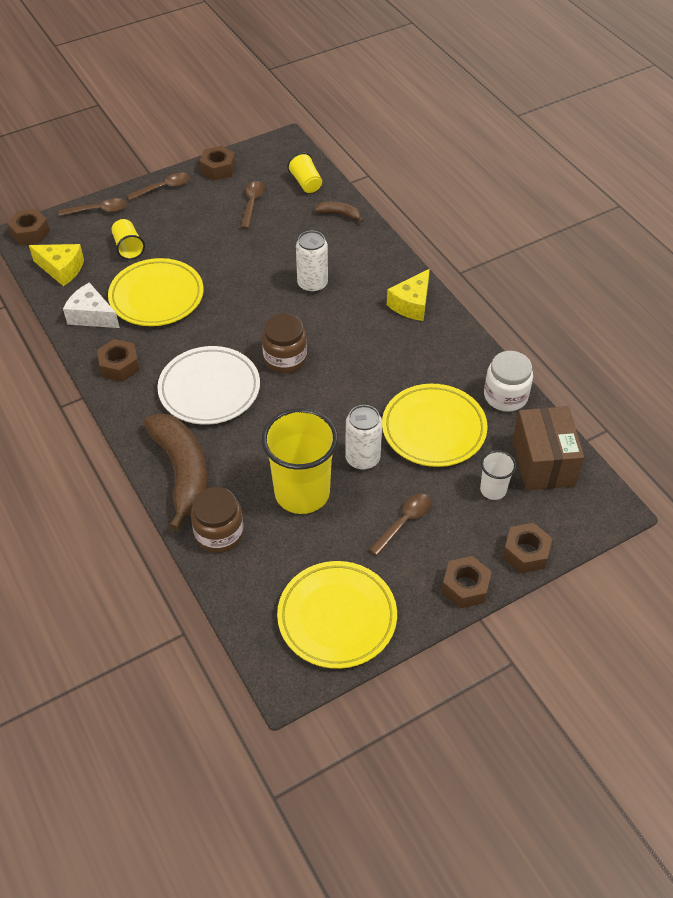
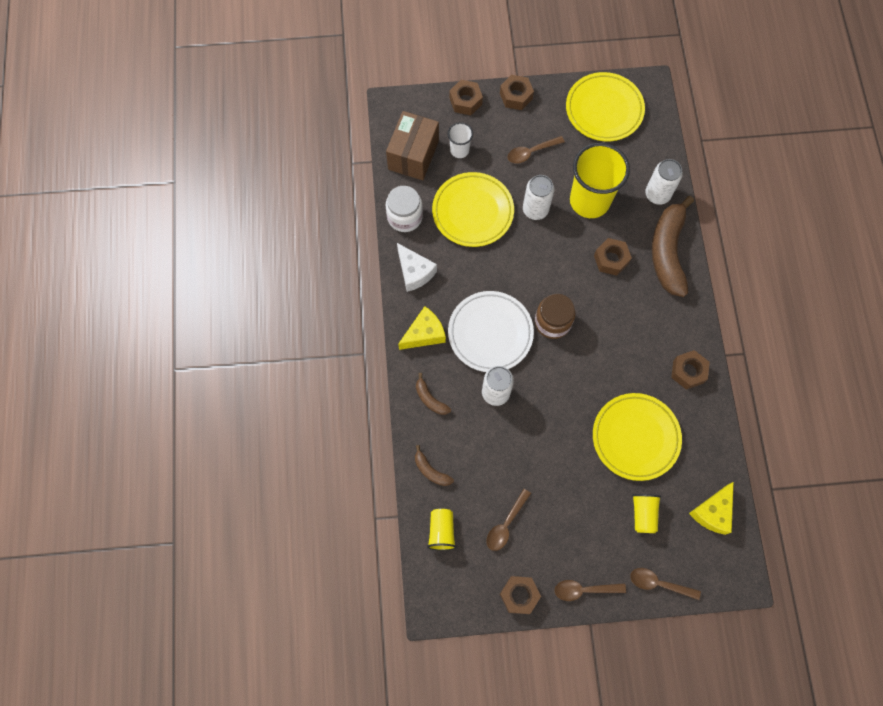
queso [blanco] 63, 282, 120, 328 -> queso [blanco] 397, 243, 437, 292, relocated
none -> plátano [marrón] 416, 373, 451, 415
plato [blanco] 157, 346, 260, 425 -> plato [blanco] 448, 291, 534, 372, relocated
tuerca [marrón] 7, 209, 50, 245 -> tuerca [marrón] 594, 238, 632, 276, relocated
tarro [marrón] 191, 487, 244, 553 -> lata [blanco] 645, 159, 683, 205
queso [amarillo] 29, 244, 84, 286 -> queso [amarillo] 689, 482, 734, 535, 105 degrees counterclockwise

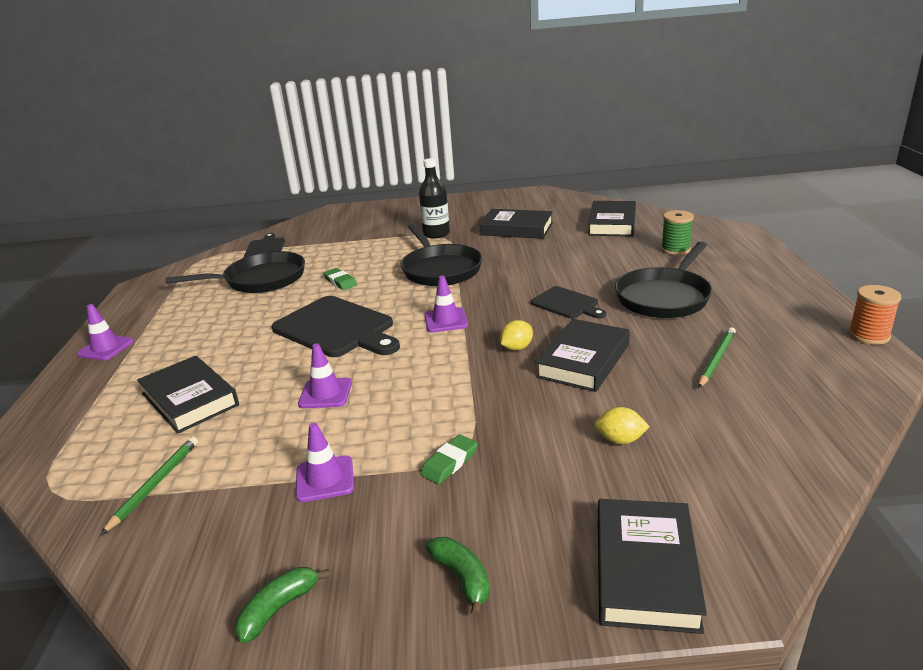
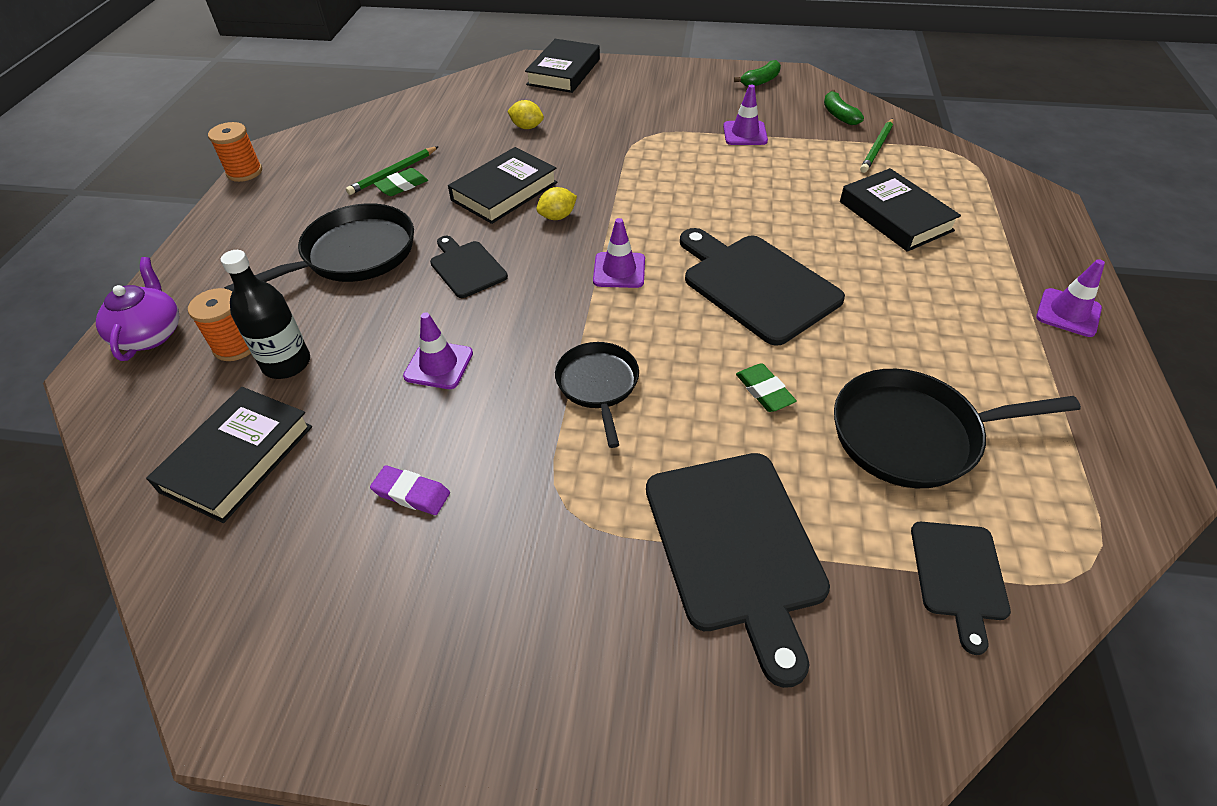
none -> tetera [morado] 96, 257, 180, 361
carrete [verde] 661, 210, 694, 255 -> carrete [naranja] 188, 288, 251, 361
botella [negro] 419, 158, 450, 239 -> botella [negro] 221, 250, 310, 379, relocated
libro [negro] 480, 209, 553, 239 -> goma de borrar [morado] 370, 465, 450, 515
goma de borrar [verde] 420, 434, 478, 484 -> goma de borrar [verde] 374, 168, 428, 196, relocated
cono de tráfico [morado] 298, 343, 352, 408 -> cono de tráfico [morado] 403, 312, 473, 389, relocated
sartén [negro] 401, 224, 483, 286 -> sartén [negro] 555, 342, 639, 448, x0.63
none -> tabla de cortar [negro] 646, 453, 830, 688
plátano [verde] 425, 537, 490, 617 -> plátano [verde] 824, 90, 864, 125, relocated

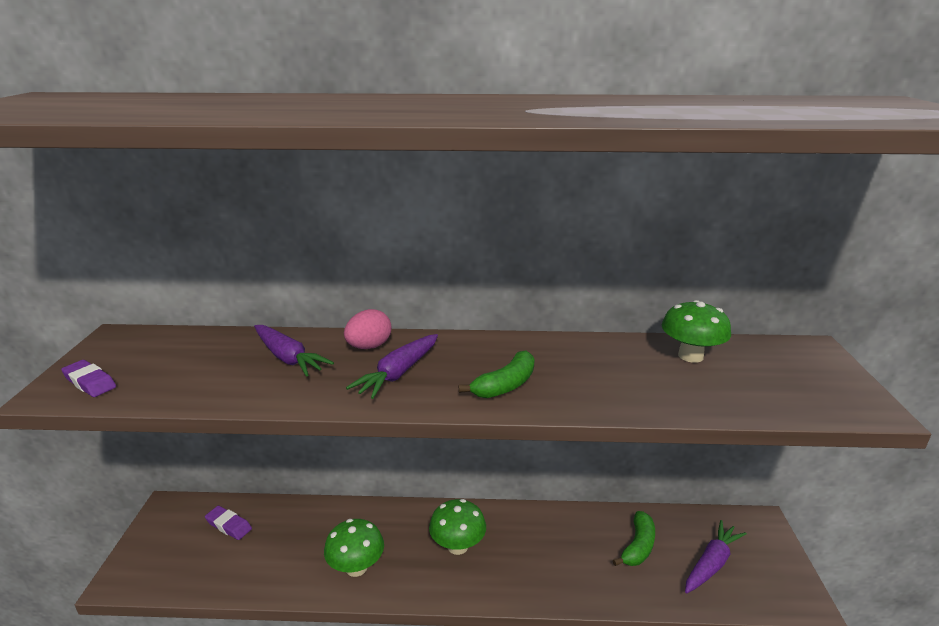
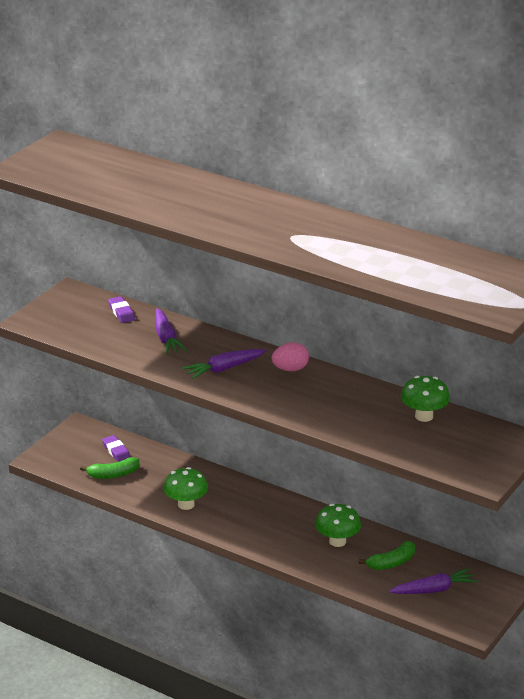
plátano [verde] 459, 351, 535, 398 -> plátano [verde] 80, 457, 139, 479, relocated
goma de borrar [morado] 61, 360, 116, 397 -> goma de borrar [morado] 108, 296, 135, 323, relocated
huevo [rosa] 344, 309, 391, 349 -> huevo [rosa] 272, 342, 309, 371, relocated
seta [verde] 429, 499, 486, 555 -> seta [verde] 315, 504, 361, 547, relocated

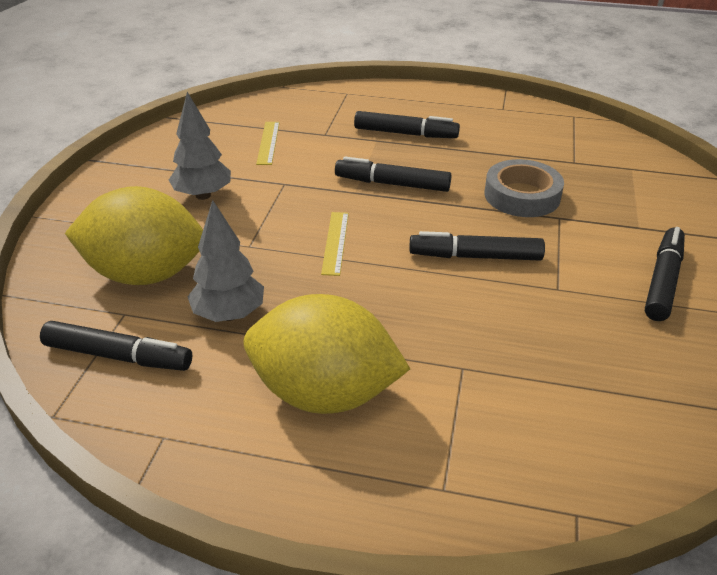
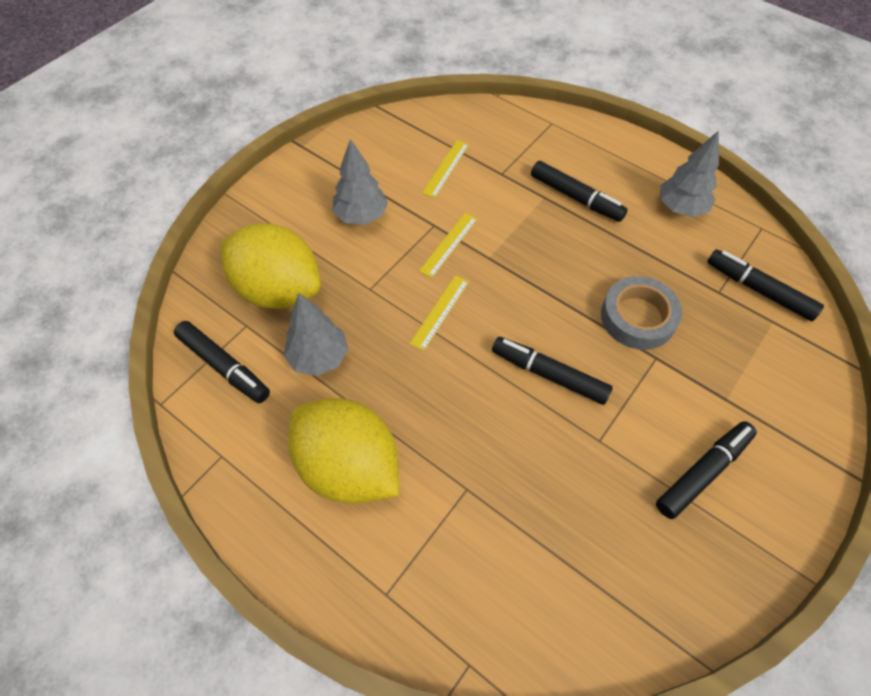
none -> regla [amarillo] 419, 213, 477, 278
none -> árbol [gris] 660, 130, 719, 217
rotulador [negro] 335, 157, 451, 192 -> rotulador [negro] 707, 249, 824, 321, relocated

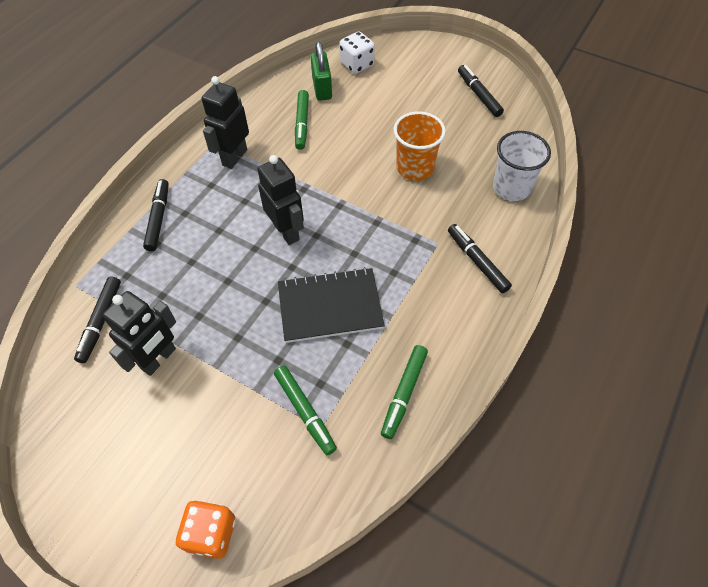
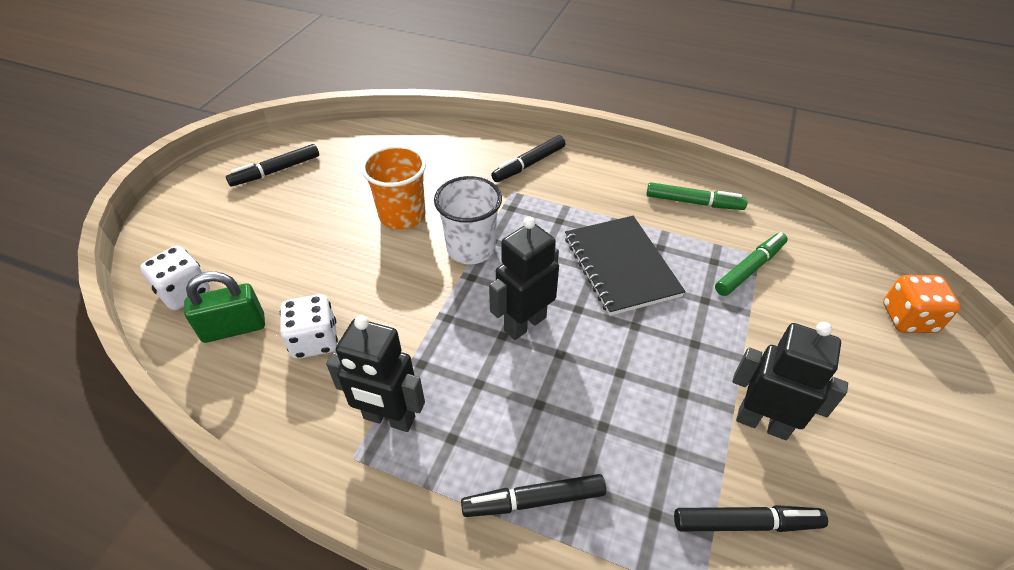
rotulador [verde] 295, 90, 309, 150 -> dado [blanco] 280, 294, 338, 359
vaso [blanco] 493, 131, 551, 201 -> vaso [blanco] 434, 176, 502, 264, relocated

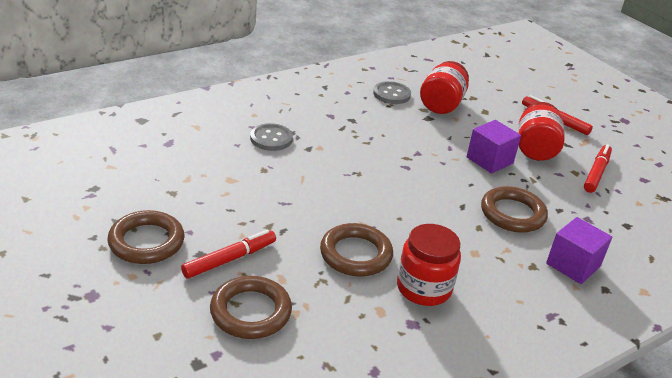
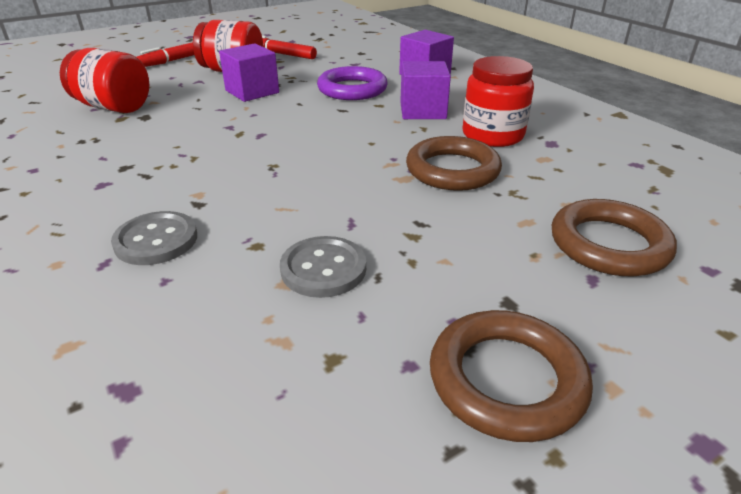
botón [gris] 373, 81, 411, 104 -> botón [gris] 280, 236, 366, 298, relocated
anillo [marrón] 481, 186, 548, 233 -> anillo [morado] 317, 66, 387, 100
none -> cubo [morado] 400, 61, 451, 119
rotulador [rojo] 181, 230, 276, 278 -> none

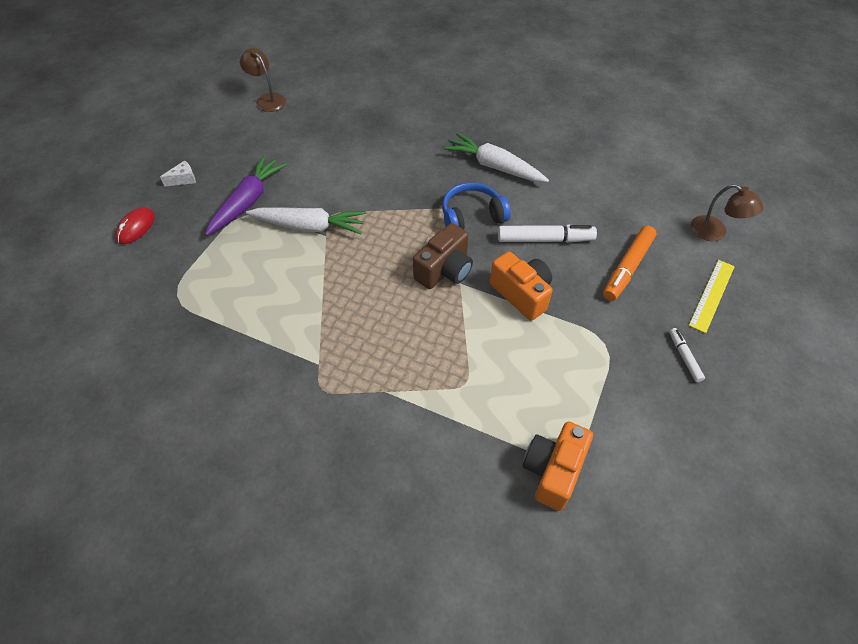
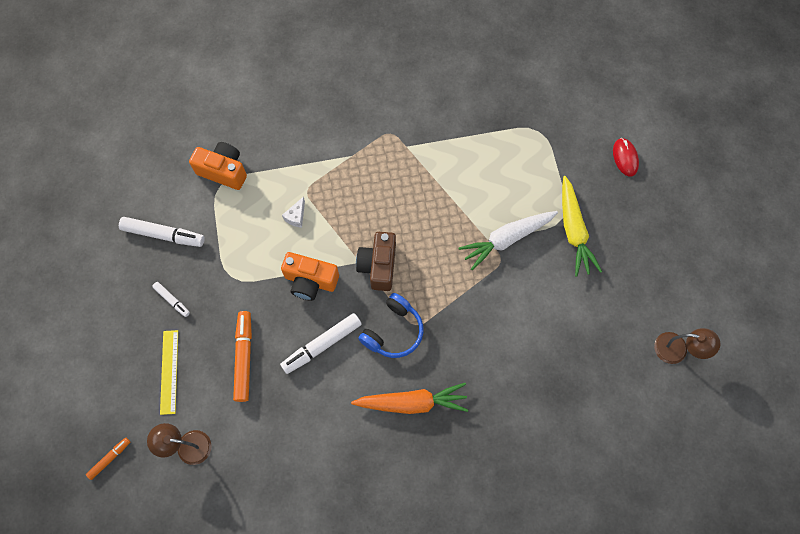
none -> rotulador [naranja] 86, 438, 130, 480
none -> rotulador [blanco] 119, 217, 205, 247
cámara [naranja] 522, 422, 593, 511 -> cámara [naranja] 189, 142, 247, 190, 60 degrees counterclockwise
queso [blanco] 160, 160, 196, 187 -> queso [blanco] 282, 197, 305, 228, relocated
zanahoria [blanco] 444, 133, 549, 182 -> zanahoria [naranja] 351, 383, 468, 414
zanahoria [morado] 205, 155, 287, 236 -> zanahoria [amarillo] 562, 176, 602, 277

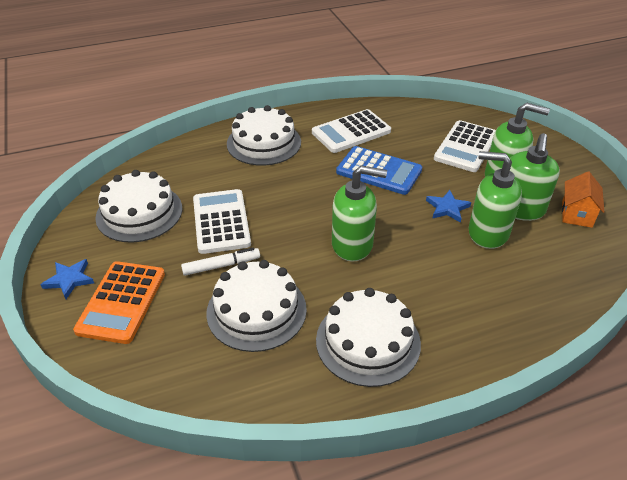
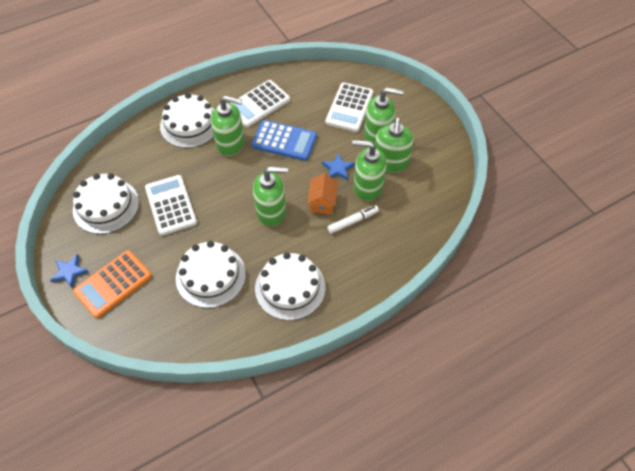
calculadora [naranja] 73, 261, 165, 344 -> calculadora [naranja] 73, 250, 152, 318, 45 degrees clockwise
none -> dispensador de jabón [verde] 211, 96, 245, 156
casa [naranja] 562, 172, 604, 228 -> casa [naranja] 307, 173, 338, 214, relocated
rotulador [blanco] 181, 248, 260, 276 -> rotulador [blanco] 327, 205, 379, 234, relocated

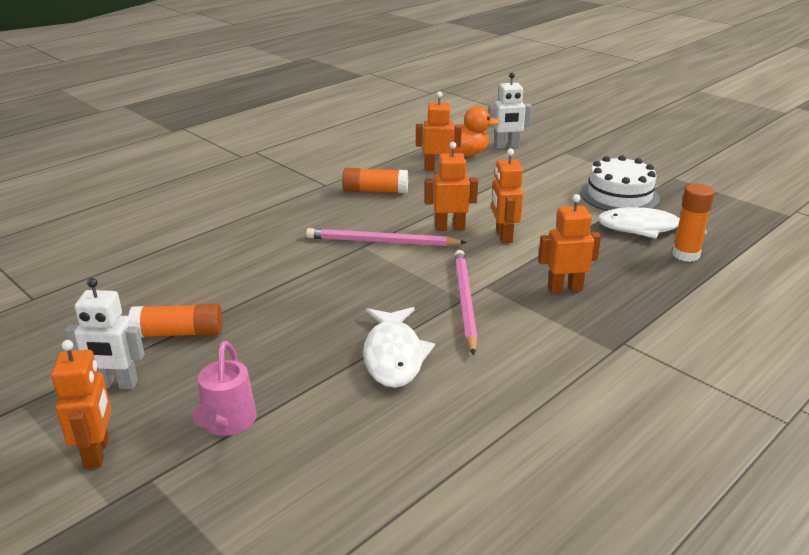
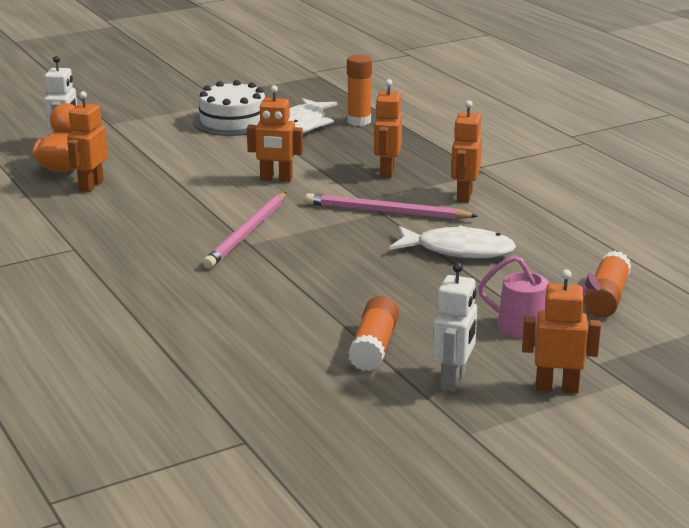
robot [naranja] 425, 142, 478, 231 -> robot [naranja] 451, 100, 482, 203, relocated
barra de pegamento [naranja] 342, 168, 408, 193 -> barra de pegamento [naranja] 584, 251, 631, 317, relocated

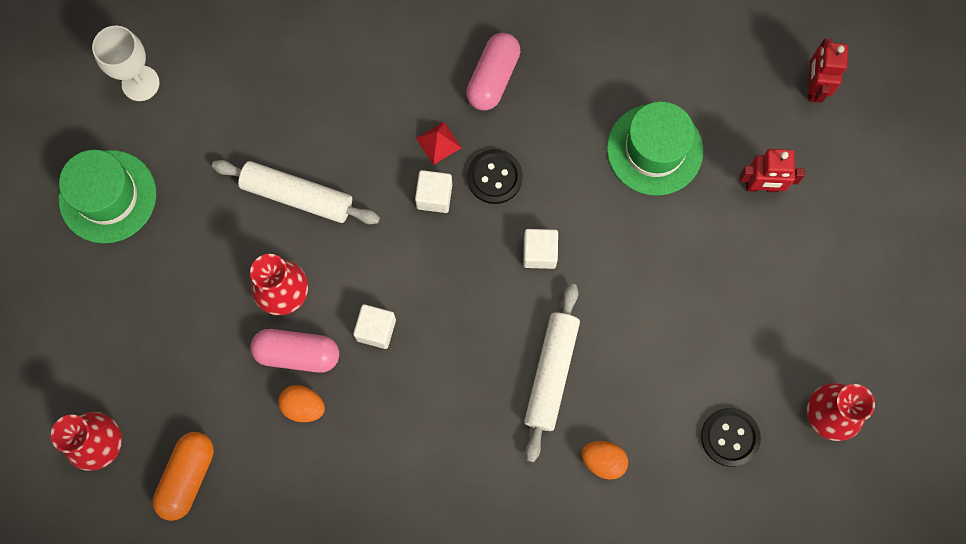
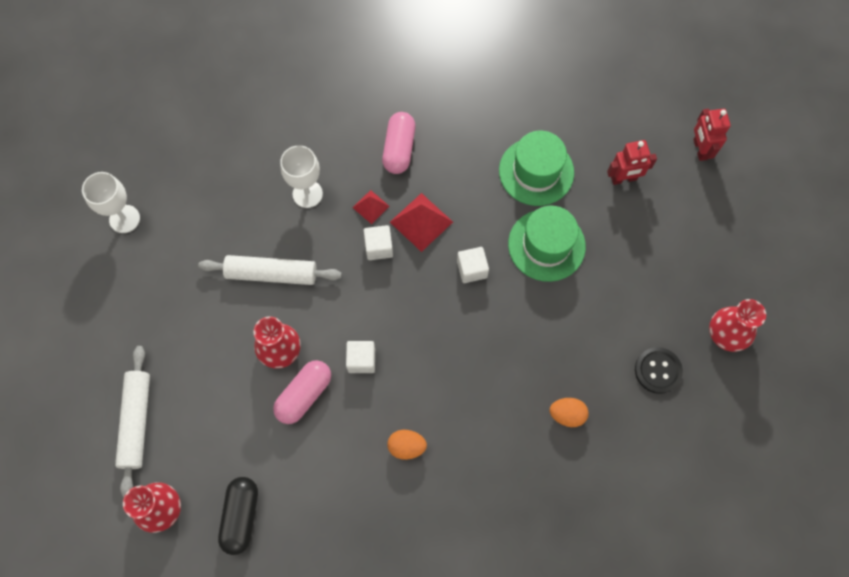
rodillo [blanco] 524, 283, 580, 462 -> rodillo [blanco] 115, 346, 150, 497, relocated
cápsula [naranja] 153, 432, 214, 521 -> cápsula [negro] 218, 477, 258, 555
cápsula [rosa] 250, 329, 339, 373 -> cápsula [rosa] 273, 360, 331, 424, 45 degrees counterclockwise
none -> copa [blanco] 280, 145, 323, 208
huevo [naranja] 278, 385, 325, 422 -> huevo [naranja] 387, 430, 427, 460, relocated
botón [negro] 467, 149, 523, 204 -> pirámide [rojo] 390, 193, 453, 252
sombrero [verde] 59, 150, 156, 243 -> sombrero [verde] 508, 206, 586, 282, relocated
robot [rojo] 808, 38, 848, 103 -> robot [rojo] 693, 109, 731, 161, relocated

